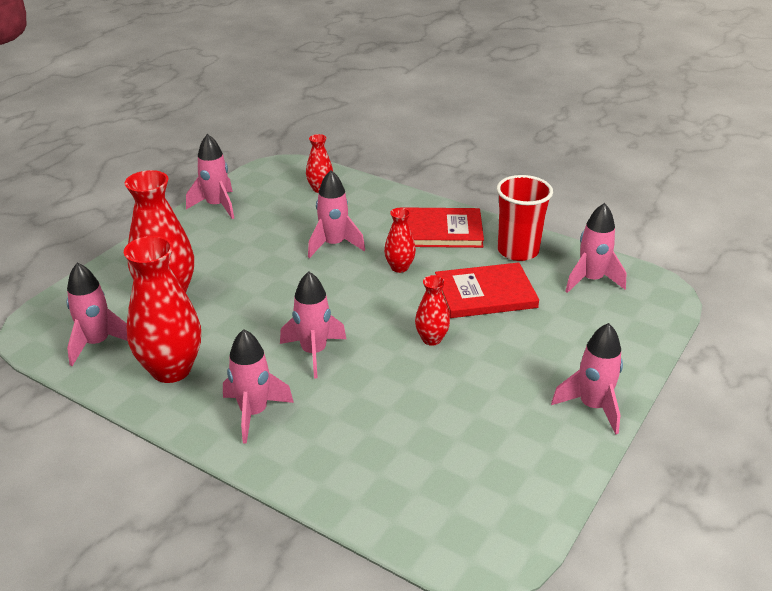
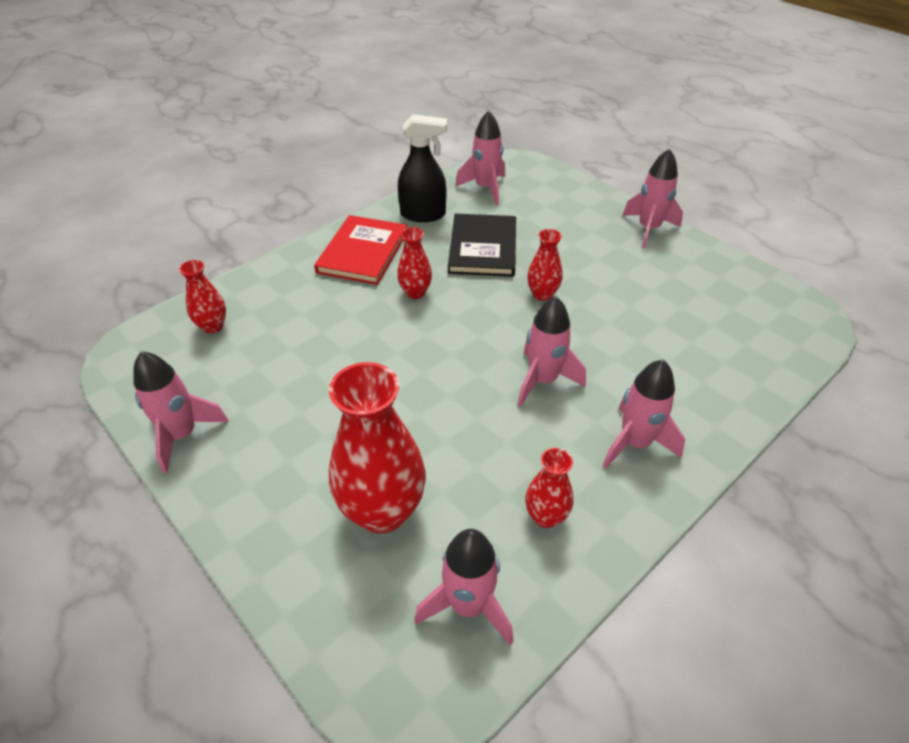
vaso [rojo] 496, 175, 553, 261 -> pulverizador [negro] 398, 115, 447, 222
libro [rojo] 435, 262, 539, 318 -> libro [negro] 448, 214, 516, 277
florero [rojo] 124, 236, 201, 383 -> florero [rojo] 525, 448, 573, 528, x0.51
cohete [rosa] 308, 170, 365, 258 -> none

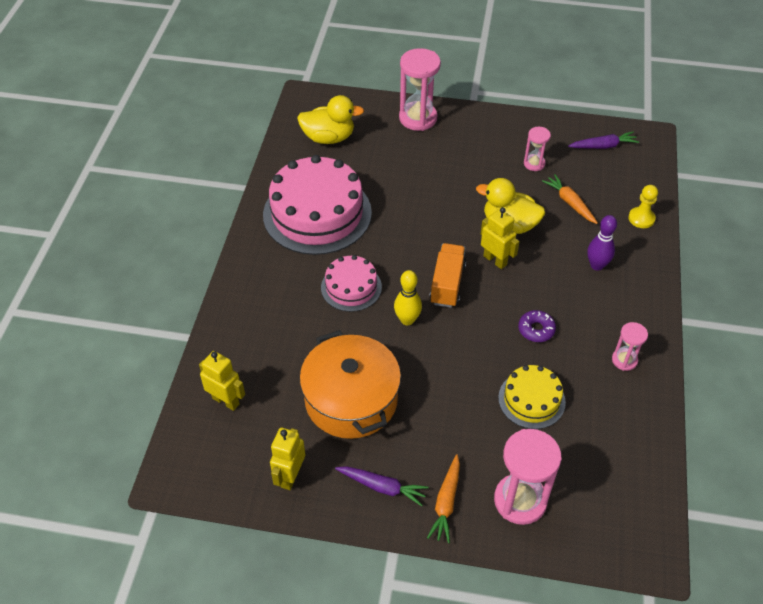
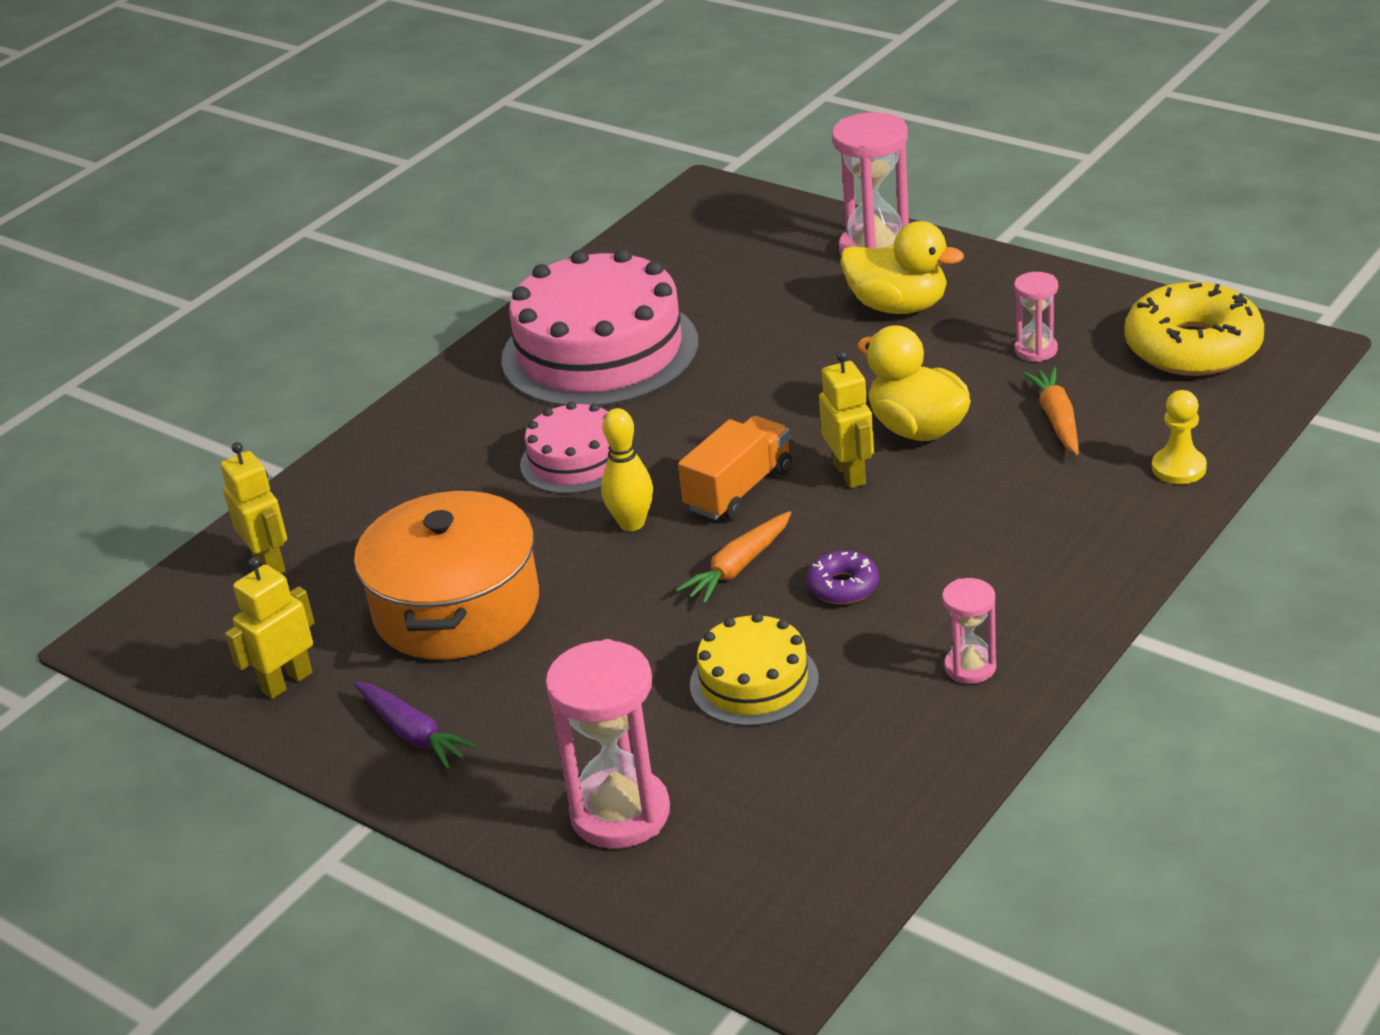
zanahoria [naranja] 427, 454, 460, 543 -> zanahoria [naranja] 676, 511, 791, 604, relocated
pato [amarillo] 297, 95, 364, 144 -> pato [amarillo] 840, 221, 964, 314, relocated
zanahoria [morado] 568, 131, 639, 149 -> rosquilla [amarillo] 1124, 282, 1264, 376
bolo [morado] 587, 215, 617, 271 -> none

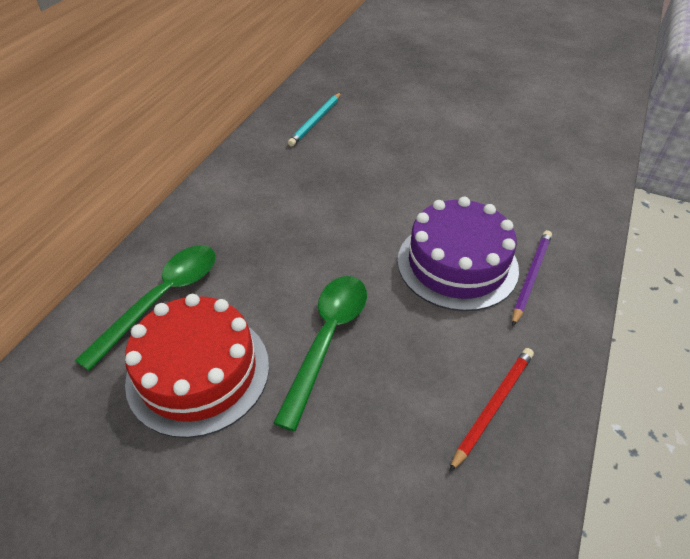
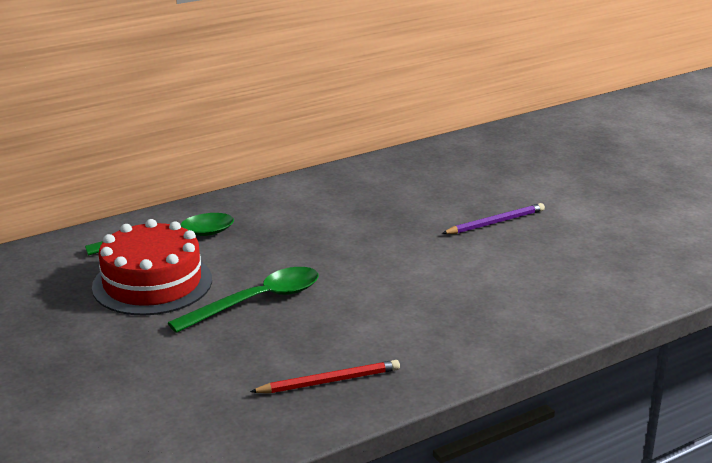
lápiz [morado] 512, 230, 552, 326 -> lápiz [morado] 442, 203, 545, 234, relocated
lápiz [turquesa] 288, 93, 341, 146 -> none
tarta [morado] 398, 197, 519, 311 -> none

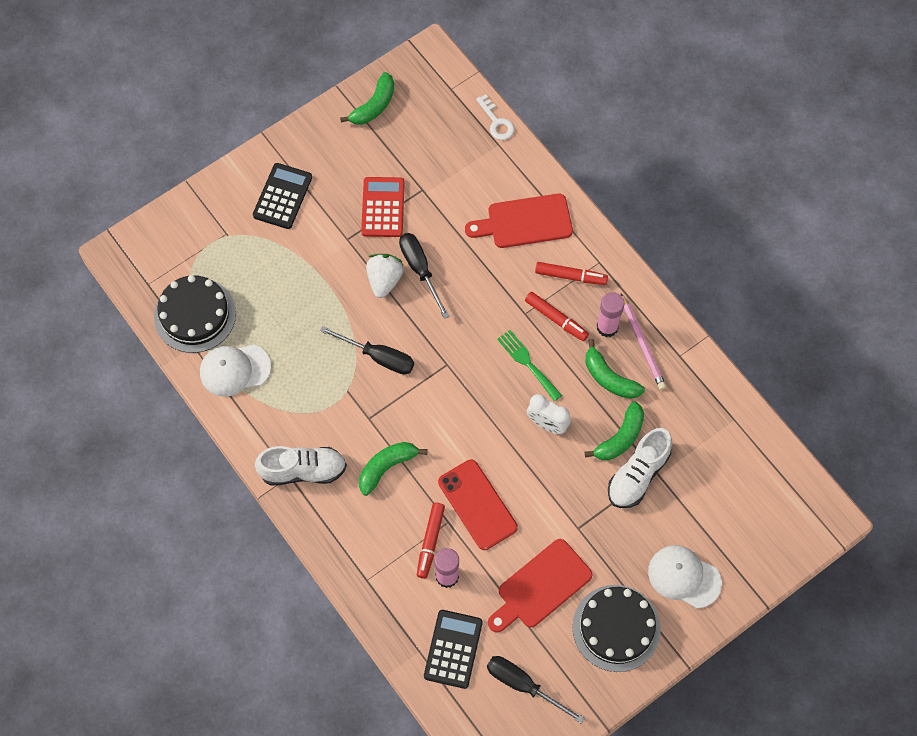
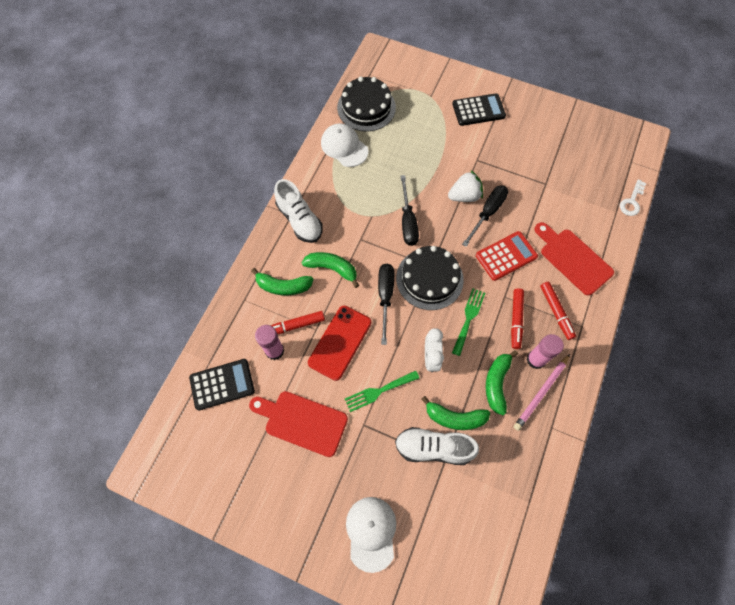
plátano [verde] 340, 72, 394, 125 -> plátano [verde] 251, 268, 313, 295, relocated
none -> tenedor [verde] 345, 371, 419, 412
destornillador [negro] 487, 656, 585, 724 -> destornillador [negro] 378, 264, 394, 345, relocated
tarta [negro] 572, 585, 661, 672 -> tarta [negro] 396, 246, 464, 310, relocated
calculadora [rojo] 361, 177, 405, 237 -> calculadora [rojo] 476, 231, 538, 281, relocated

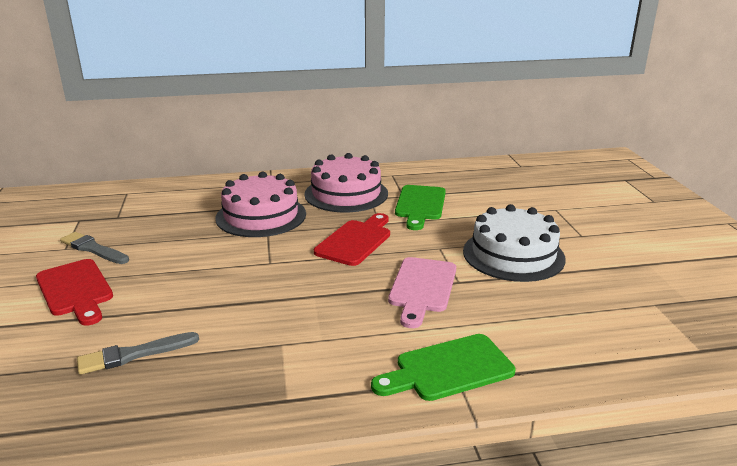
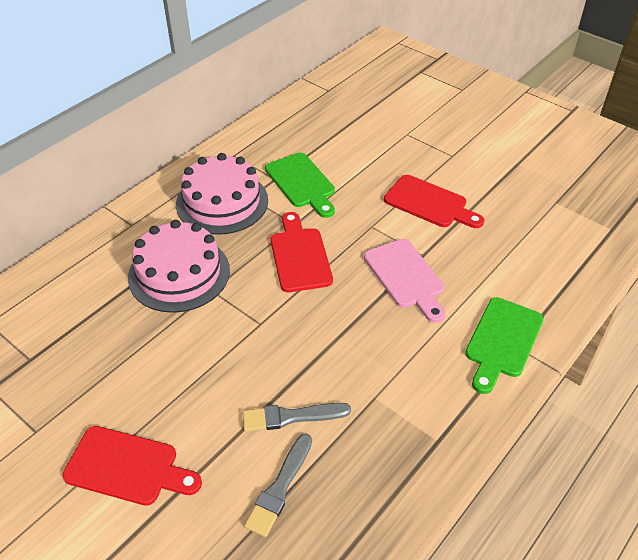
pincel [gris] 60, 232, 129, 264 -> pincel [gris] 242, 403, 351, 432, relocated
tarta [blanco] 463, 204, 566, 282 -> tabla de cortar [rojo] 384, 175, 484, 228

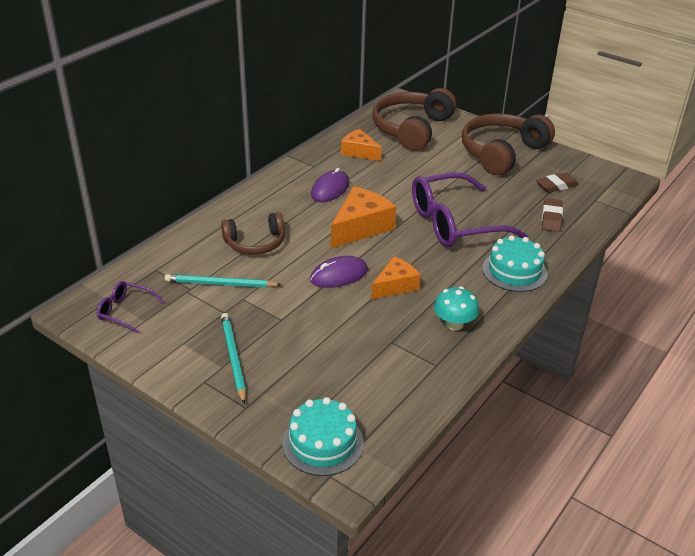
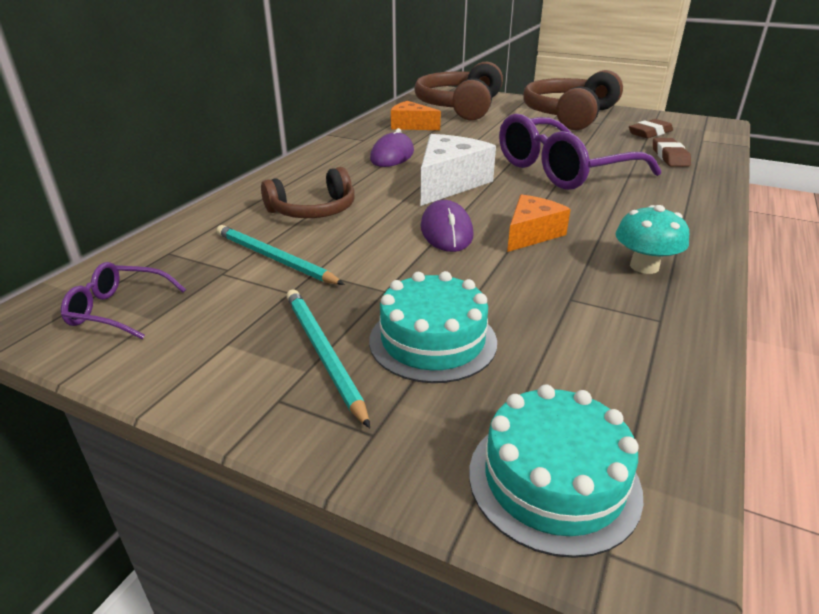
lápiz [turquesa] 165, 274, 281, 288 -> lápiz [turquesa] 217, 225, 344, 285, 45 degrees clockwise
tarta [turquesa] 482, 235, 547, 292 -> tarta [turquesa] 369, 271, 497, 383, relocated
queso [naranja] 331, 186, 396, 248 -> queso [blanco] 420, 134, 496, 206
ratón [morado] 310, 256, 368, 288 -> ratón [morado] 421, 200, 473, 252, 60 degrees counterclockwise

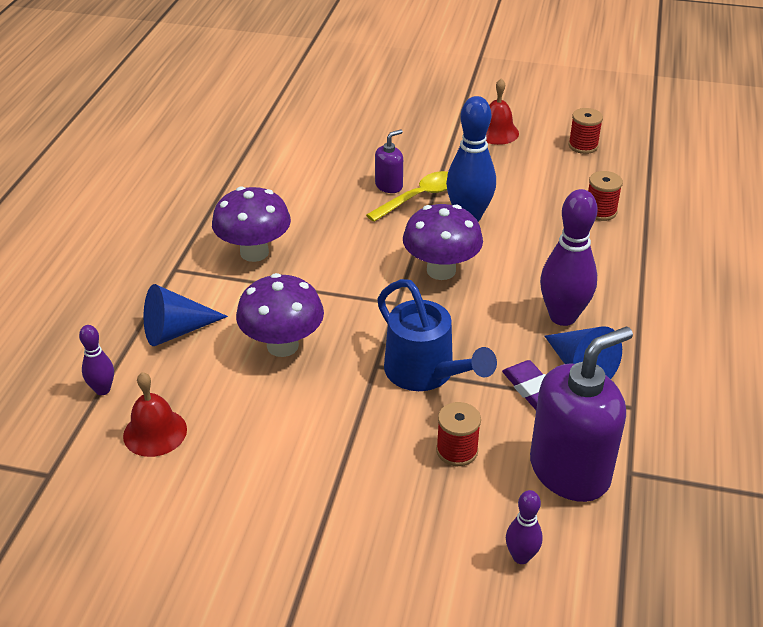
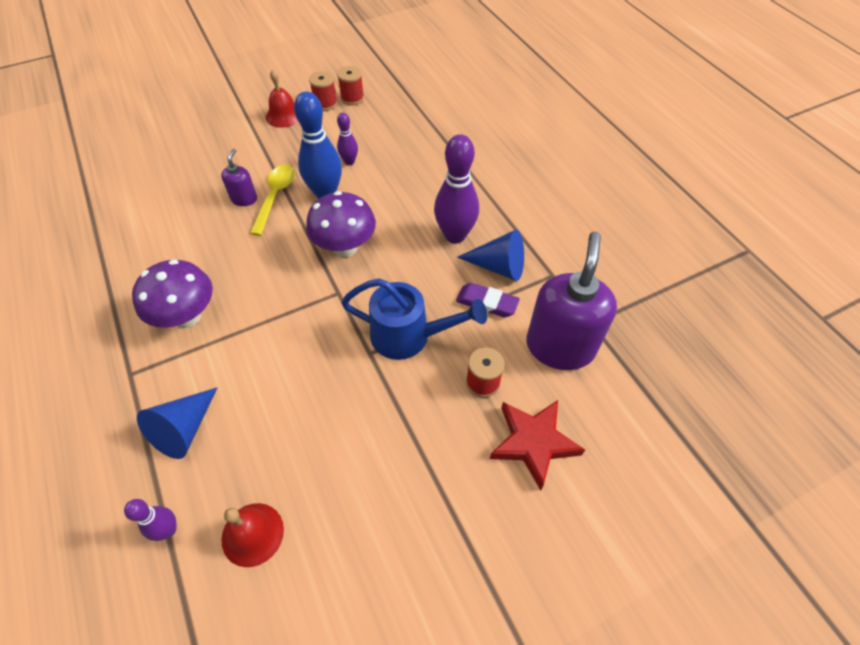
carrete [rojo] 588, 171, 623, 221 -> carrete [rojo] 309, 71, 338, 111, relocated
bolo [morado] 506, 490, 543, 564 -> bolo [morado] 337, 113, 358, 165, relocated
none -> estrella [rojo] 490, 400, 585, 490
seta [morado] 236, 273, 324, 357 -> none

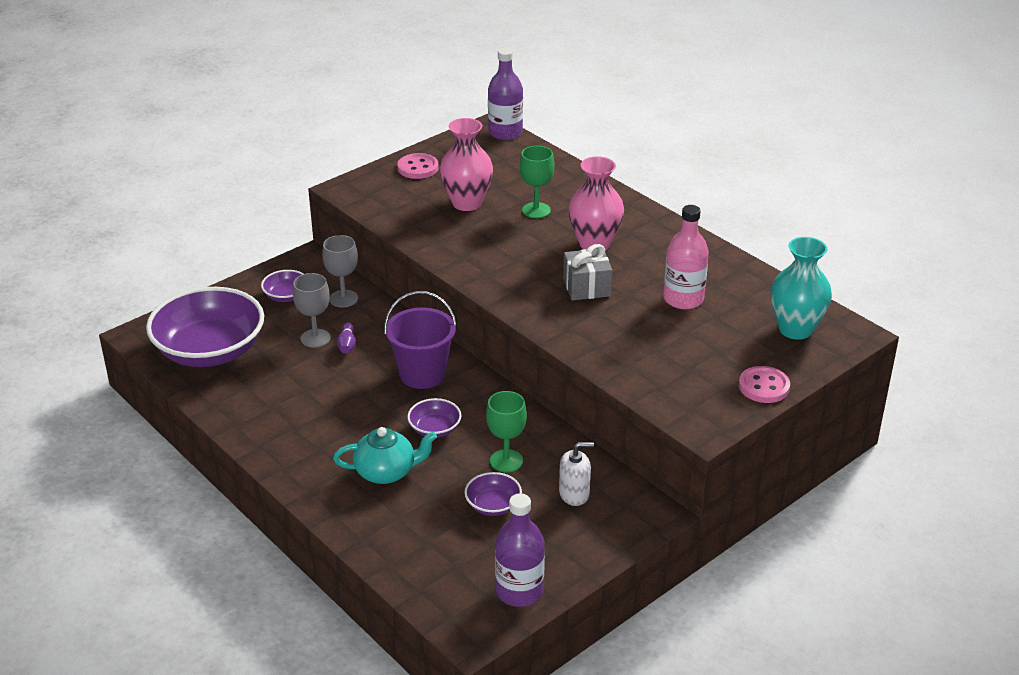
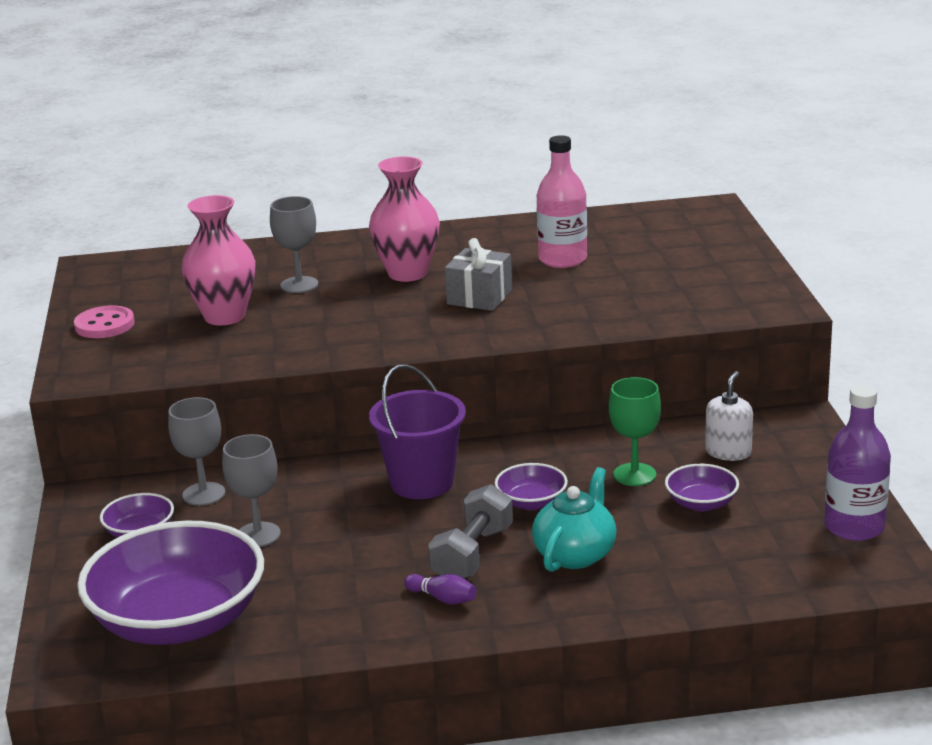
copa [verde] 520, 146, 554, 218 -> copa [gris] 270, 196, 318, 293
bolo [morado] 337, 322, 356, 354 -> bolo [morado] 404, 574, 476, 605, relocated
none -> mancuerna [gris] 428, 484, 513, 579
botella [morado] 488, 48, 523, 140 -> none
botón [rosa] 739, 366, 790, 403 -> none
florero [turquesa] 771, 237, 832, 340 -> none

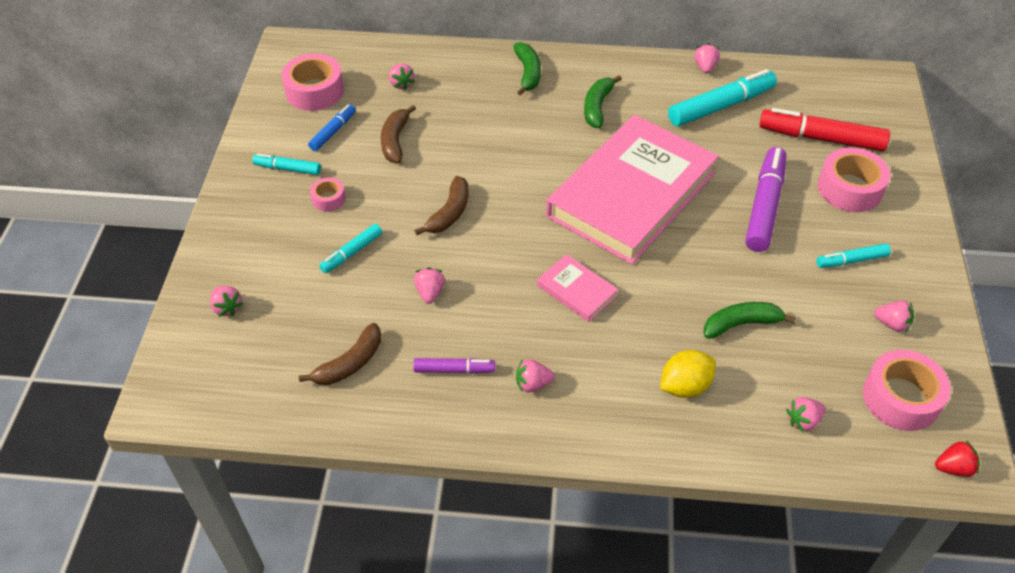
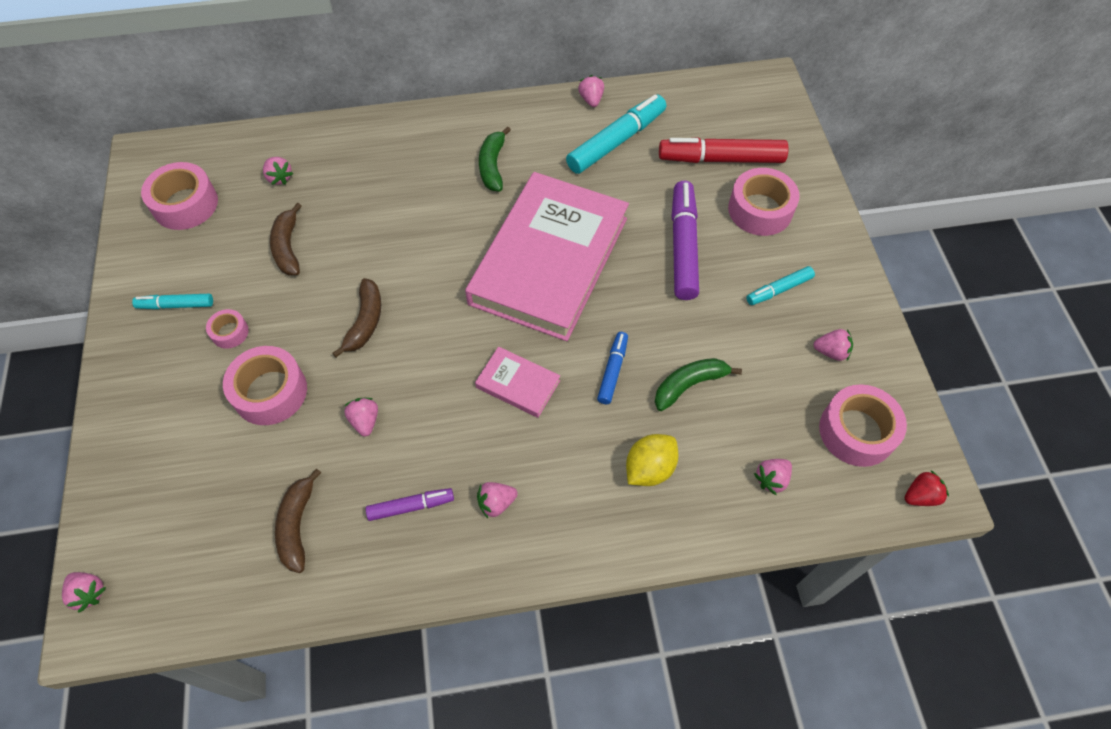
fresa [rosa] 210, 286, 243, 317 -> fresa [rosa] 62, 572, 106, 613, relocated
rotulador [turquesa] 319, 224, 382, 273 -> cinta adhesiva [rosa] 223, 346, 307, 425
plátano [marrón] 299, 323, 381, 385 -> plátano [marrón] 275, 469, 321, 573, 150 degrees clockwise
rotulador [azul] 308, 104, 356, 151 -> rotulador [azul] 597, 332, 628, 404, relocated
plátano [verde] 513, 42, 541, 96 -> none

